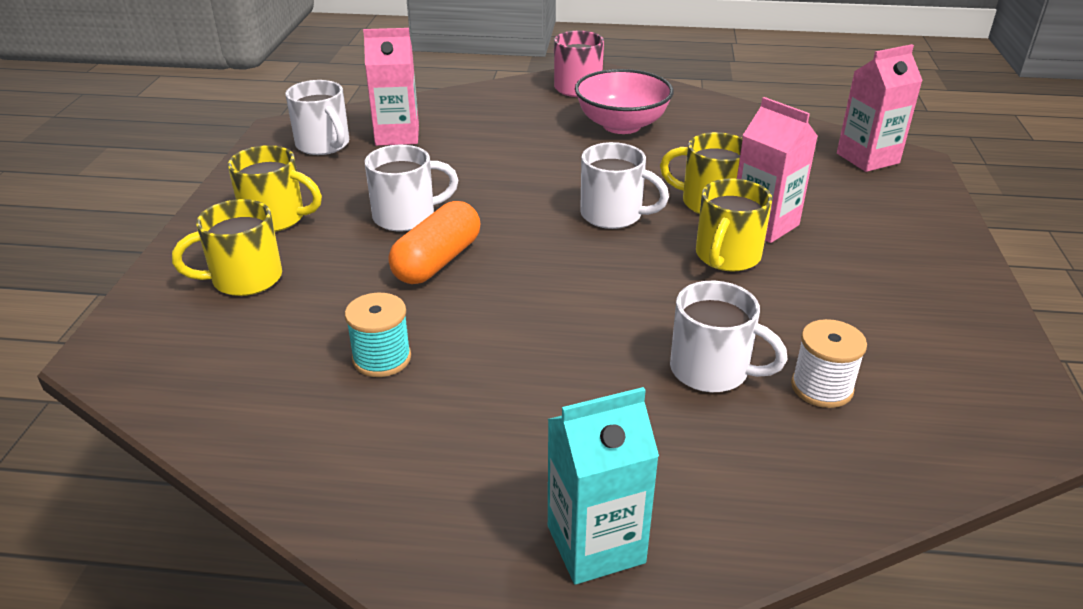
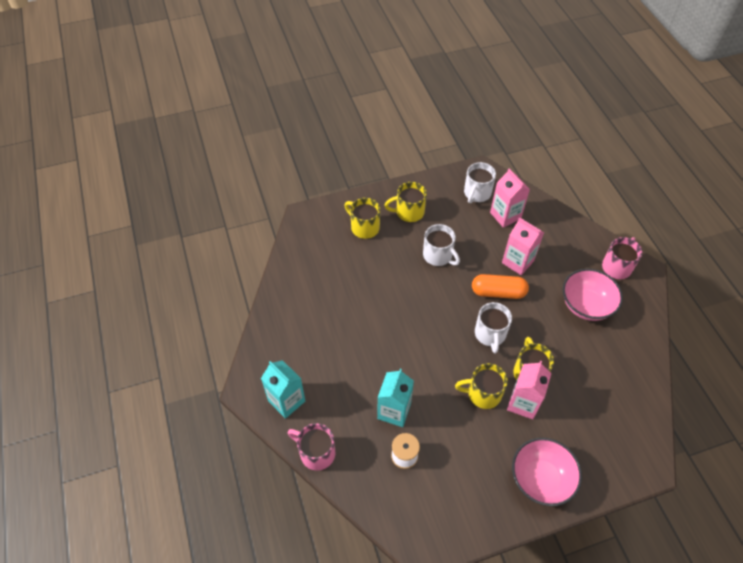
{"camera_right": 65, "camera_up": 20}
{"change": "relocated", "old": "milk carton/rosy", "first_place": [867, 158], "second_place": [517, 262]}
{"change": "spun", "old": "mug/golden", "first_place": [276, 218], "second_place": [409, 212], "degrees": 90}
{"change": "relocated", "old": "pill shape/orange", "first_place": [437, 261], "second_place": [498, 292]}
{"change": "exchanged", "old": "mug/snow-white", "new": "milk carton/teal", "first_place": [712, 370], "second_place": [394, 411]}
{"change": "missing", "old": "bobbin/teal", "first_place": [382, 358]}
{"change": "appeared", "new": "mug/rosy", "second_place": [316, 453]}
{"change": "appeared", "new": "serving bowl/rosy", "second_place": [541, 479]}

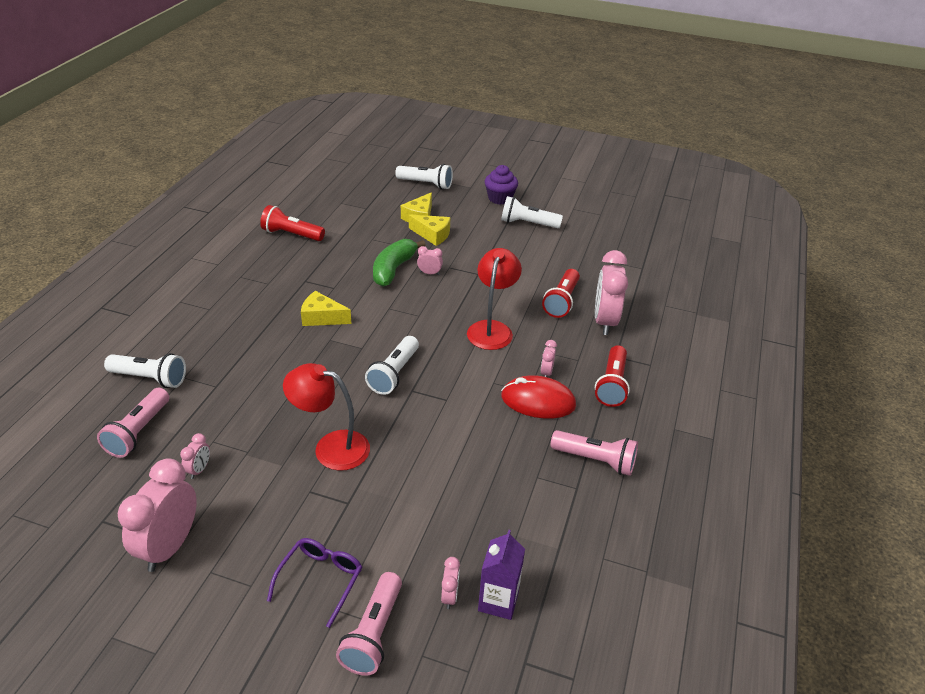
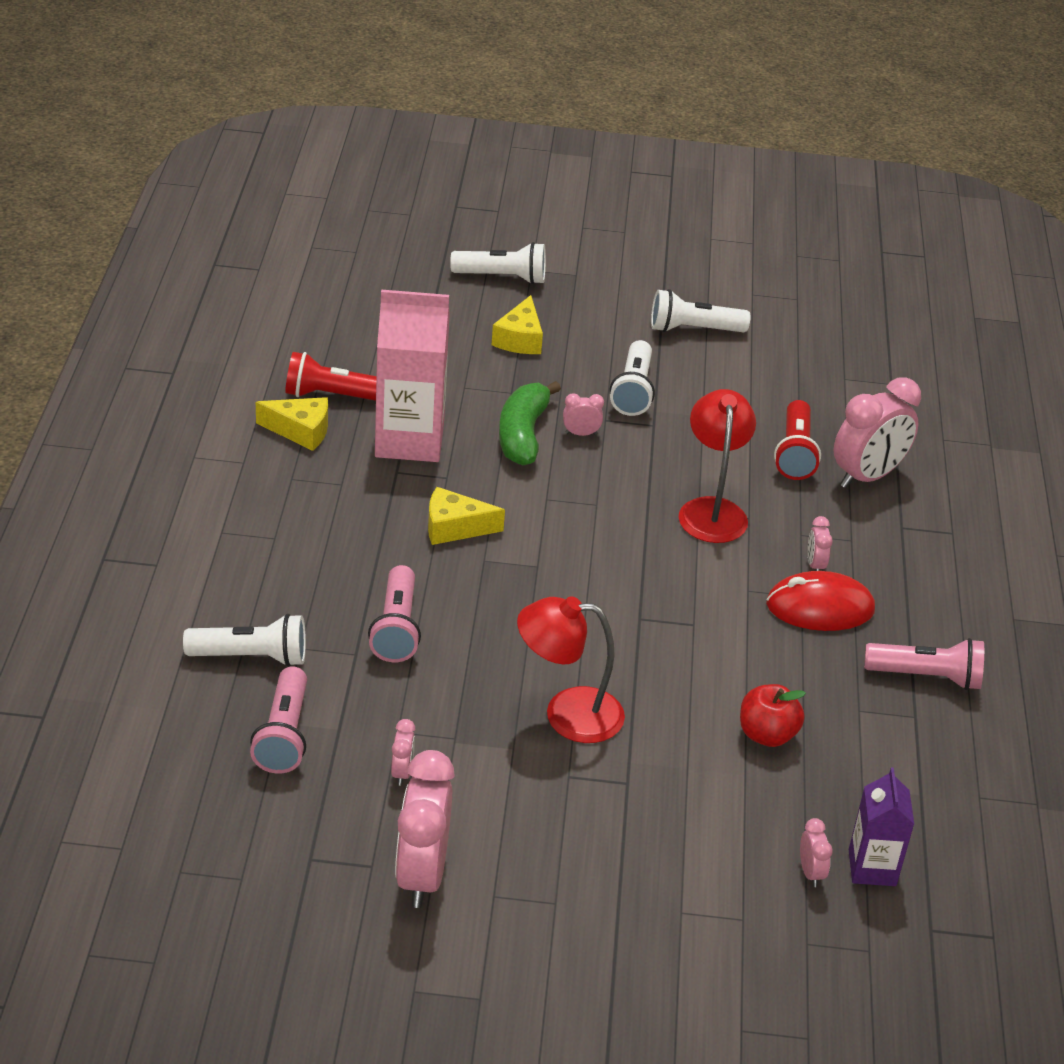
{"camera_right": -15, "camera_up": 0}
{"change": "missing", "old": "fairy cake/violet", "first_place": [500, 198]}
{"change": "relocated", "old": "cheese wedge/golden", "first_place": [432, 235], "second_place": [301, 431]}
{"change": "spun", "old": "bedside clock/rosy", "first_place": [604, 321], "second_place": [867, 476], "degrees": -120}
{"change": "relocated", "old": "flashlight/snow-white", "first_place": [394, 374], "second_place": [633, 391]}
{"change": "missing", "old": "flashlight/scarlet", "first_place": [612, 385]}
{"change": "missing", "old": "glasses/violet", "first_place": [320, 580]}
{"change": "relocated", "old": "flashlight/rosy", "first_place": [373, 633], "second_place": [396, 628]}
{"change": "appeared", "new": "milk carton/rosy", "second_place": [409, 440]}
{"change": "appeared", "new": "apple fruit/scarlet", "second_place": [767, 734]}

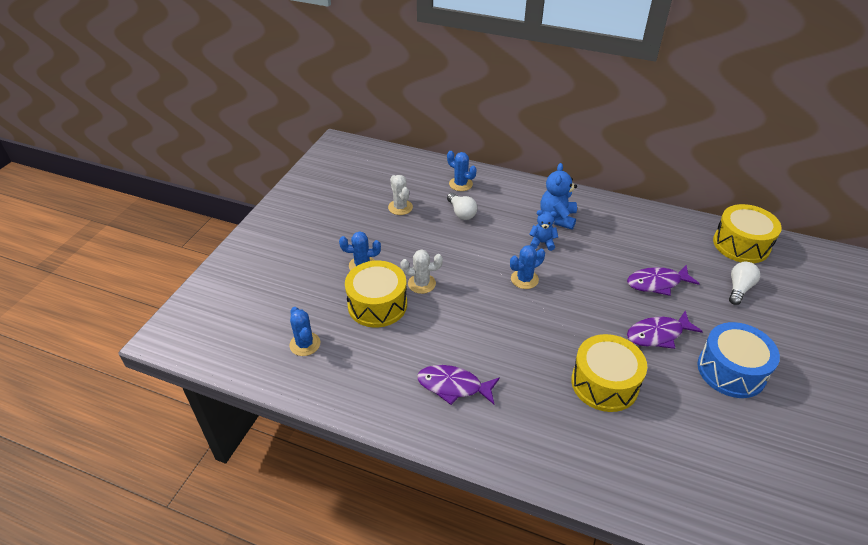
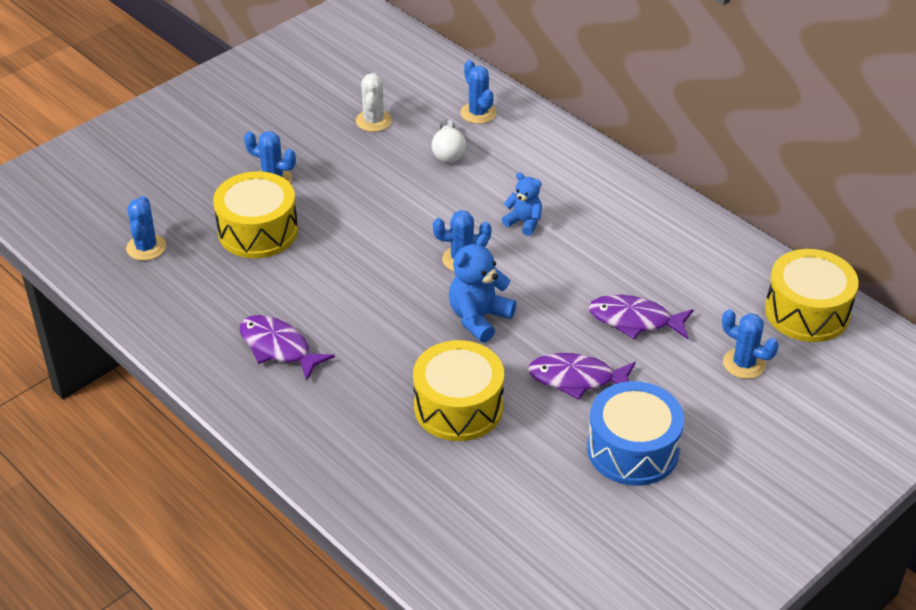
{"camera_right": 25, "camera_up": 0}
{"change": "relocated", "old": "teddy bear/royal blue", "first_place": [557, 218], "second_place": [479, 318]}
{"change": "missing", "old": "prickly plant/snow-white", "first_place": [421, 284]}
{"change": "exchanged", "old": "lightbulb/snow-white", "new": "prickly plant/royal blue", "first_place": [739, 289], "second_place": [744, 364]}

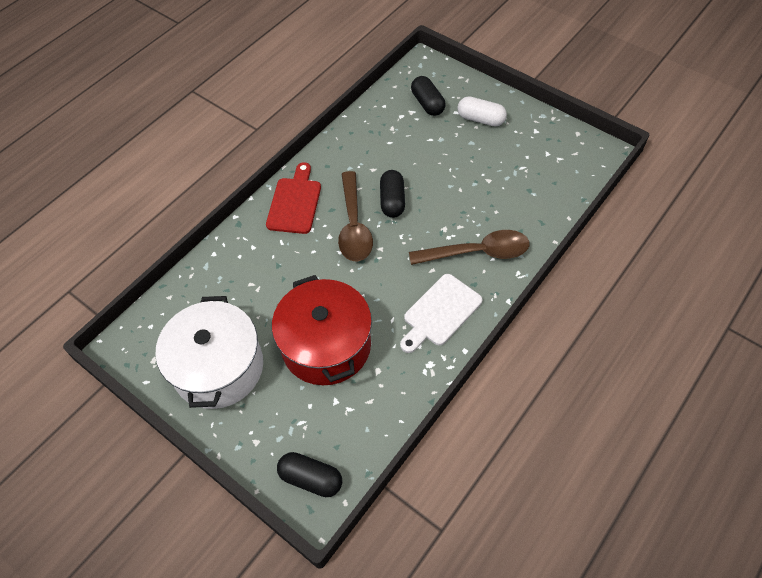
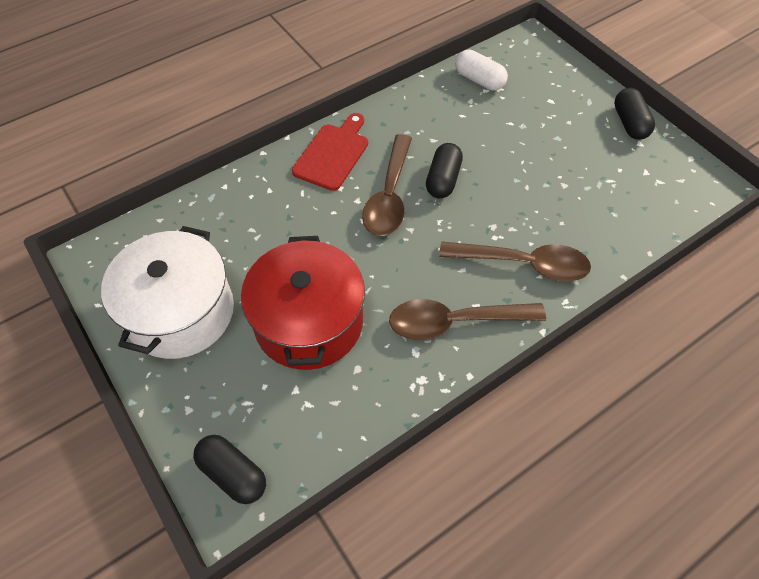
{"camera_right": 15, "camera_up": 0}
{"change": "relocated", "old": "pill shape/jet-black", "first_place": [427, 103], "second_place": [629, 123]}
{"change": "relocated", "old": "pill shape/snow-white", "first_place": [480, 119], "second_place": [479, 80]}
{"change": "exchanged", "old": "cutting board/snow-white", "new": "spoon/russet", "first_place": [440, 312], "second_place": [455, 322]}

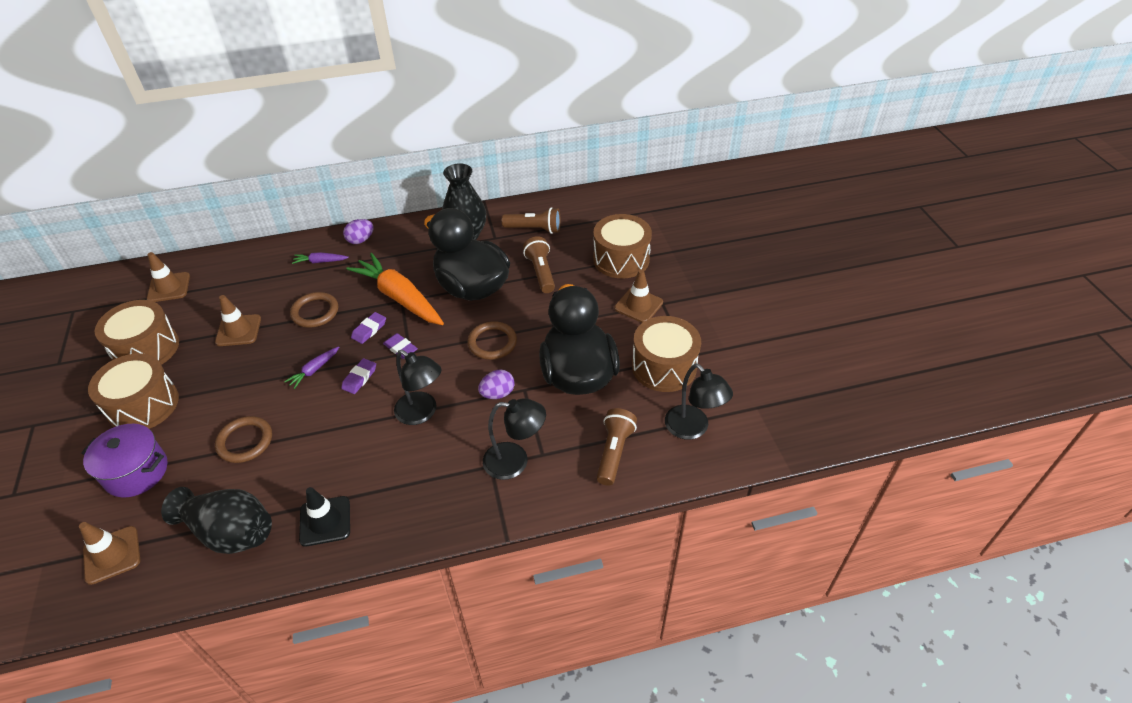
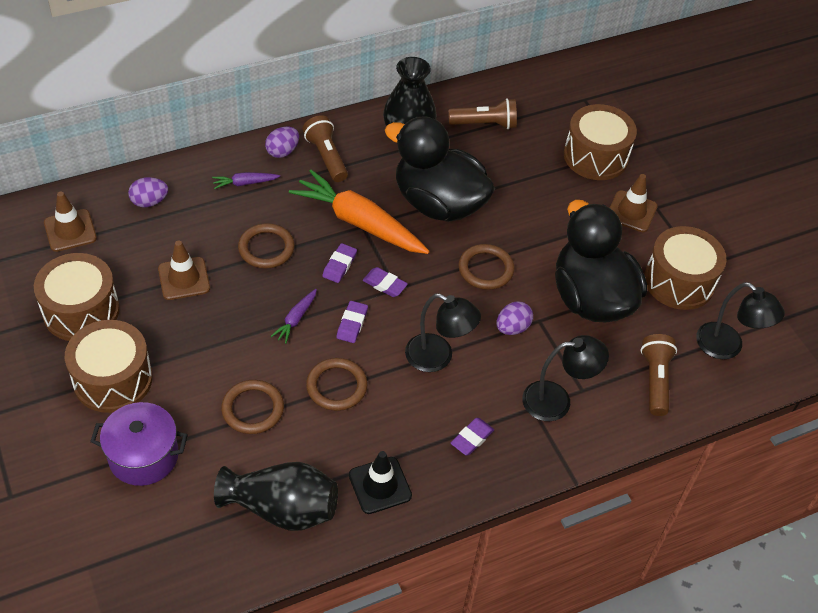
{"camera_right": -15, "camera_up": 5}
{"change": "relocated", "old": "flashlight/russet", "first_place": [541, 272], "second_place": [326, 157]}
{"change": "missing", "old": "safety cone/russet", "first_place": [112, 555]}
{"change": "appeared", "new": "egg/violet", "second_place": [149, 202]}
{"change": "appeared", "new": "hoop/russet", "second_place": [336, 386]}
{"change": "appeared", "new": "pencil eraser/violet", "second_place": [472, 438]}

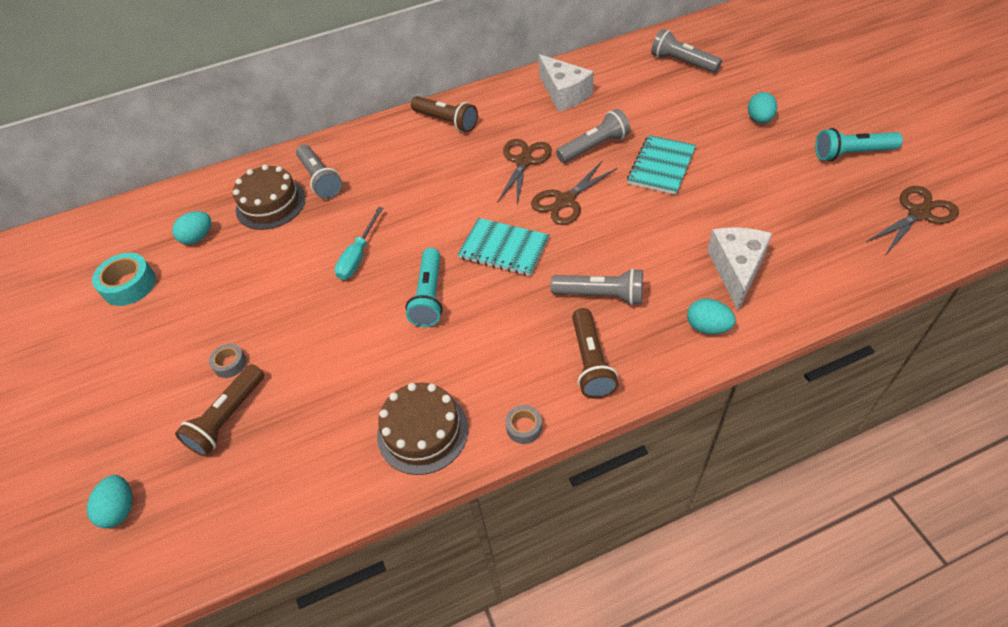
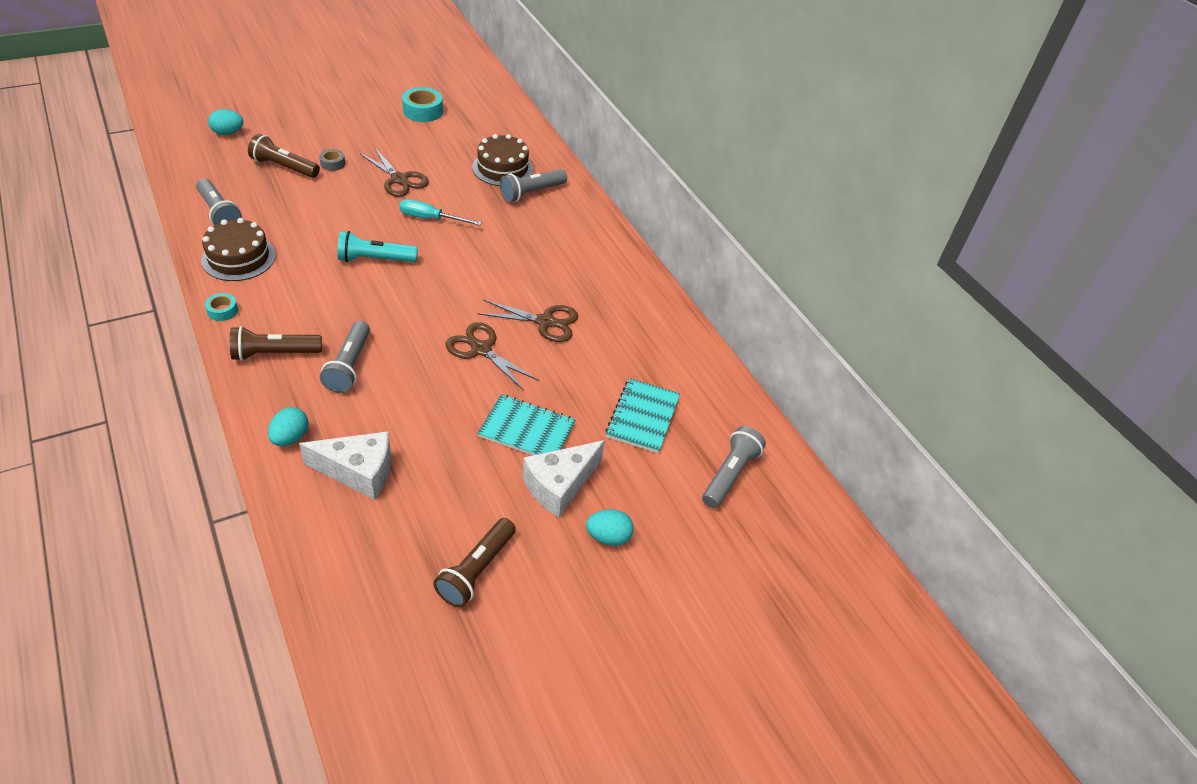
{"camera_right": 75, "camera_up": -5}
{"change": "relocated", "old": "cheese wedge/snow-white", "first_place": [564, 94], "second_place": [559, 485]}
{"change": "relocated", "old": "flashlight/russet", "first_place": [446, 121], "second_place": [476, 570]}
{"change": "relocated", "old": "flashlight/ash-grey", "first_place": [594, 147], "second_place": [219, 213]}
{"change": "missing", "old": "flashlight/teal", "first_place": [852, 153]}
{"change": "relocated", "old": "shears/russet", "first_place": [918, 213], "second_place": [399, 179]}
{"change": "missing", "old": "egg/teal", "first_place": [198, 237]}
{"change": "relocated", "old": "notepad/teal", "first_place": [504, 248], "second_place": [643, 417]}
{"change": "colour", "old": "roll of tape/ash-grey", "new": "roll of tape/teal", "first_place": [524, 427], "second_place": [222, 311]}

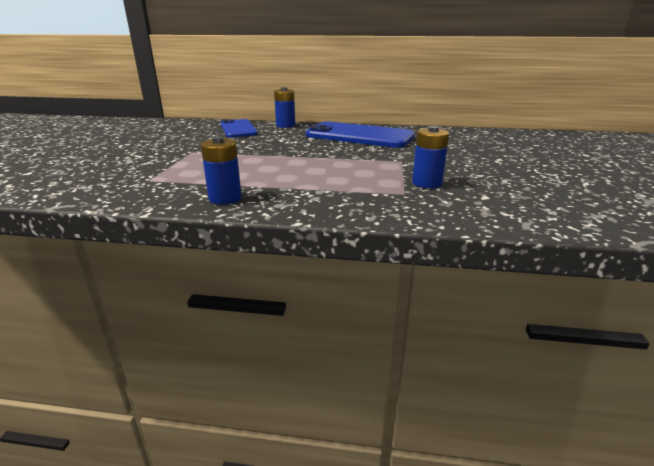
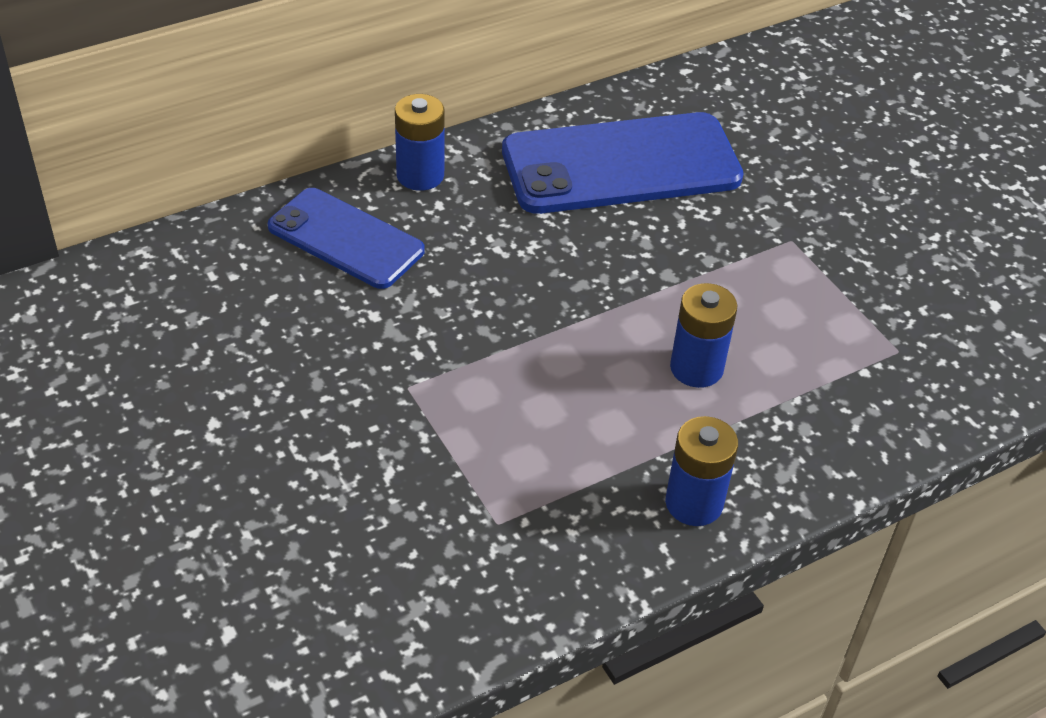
{"camera_right": -40, "camera_up": 20}
{"change": "relocated", "old": "AA battery/royal blue", "first_place": [426, 183], "second_place": [696, 368]}

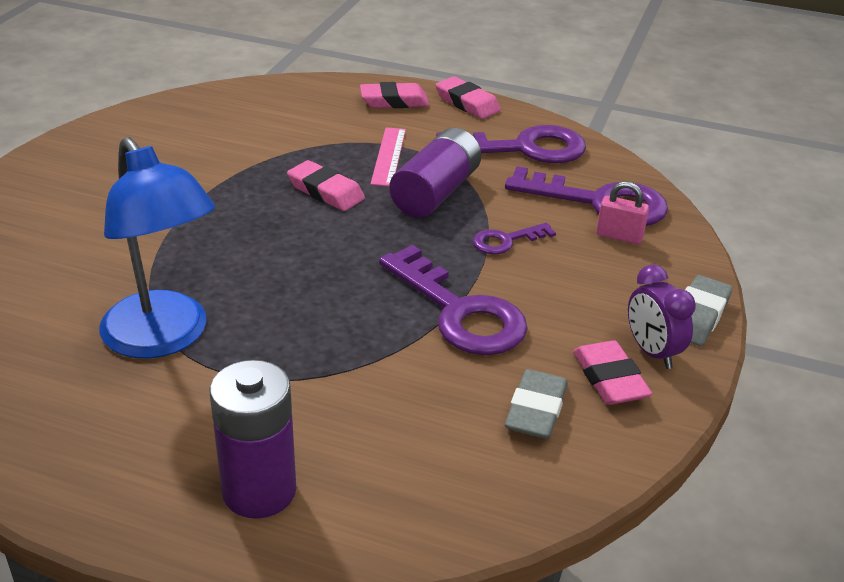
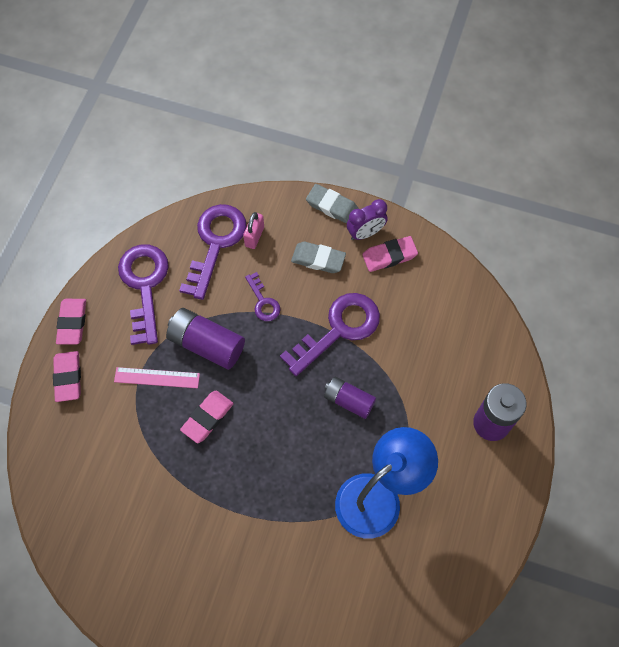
{"camera_right": -90, "camera_up": 30}
{"change": "spun", "old": "pencil eraser/rosy", "first_place": [467, 103], "second_place": [72, 323], "degrees": -45}
{"change": "relocated", "old": "pencil eraser/ash-grey", "first_place": [536, 410], "second_place": [318, 259]}
{"change": "appeared", "new": "AA battery/violet", "second_place": [349, 400]}

